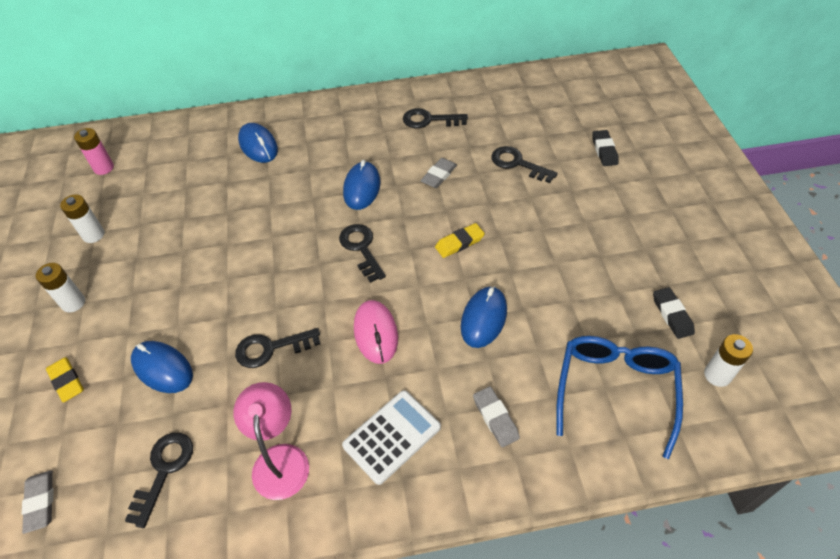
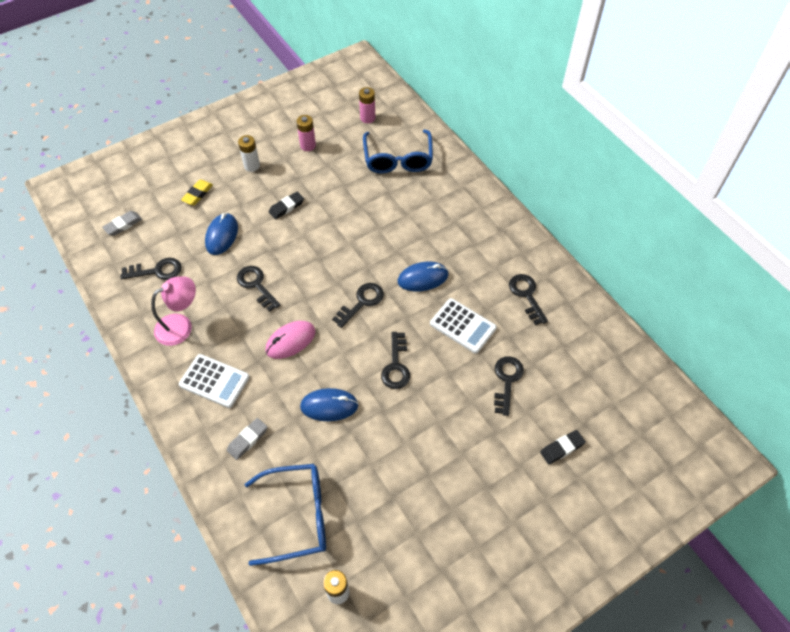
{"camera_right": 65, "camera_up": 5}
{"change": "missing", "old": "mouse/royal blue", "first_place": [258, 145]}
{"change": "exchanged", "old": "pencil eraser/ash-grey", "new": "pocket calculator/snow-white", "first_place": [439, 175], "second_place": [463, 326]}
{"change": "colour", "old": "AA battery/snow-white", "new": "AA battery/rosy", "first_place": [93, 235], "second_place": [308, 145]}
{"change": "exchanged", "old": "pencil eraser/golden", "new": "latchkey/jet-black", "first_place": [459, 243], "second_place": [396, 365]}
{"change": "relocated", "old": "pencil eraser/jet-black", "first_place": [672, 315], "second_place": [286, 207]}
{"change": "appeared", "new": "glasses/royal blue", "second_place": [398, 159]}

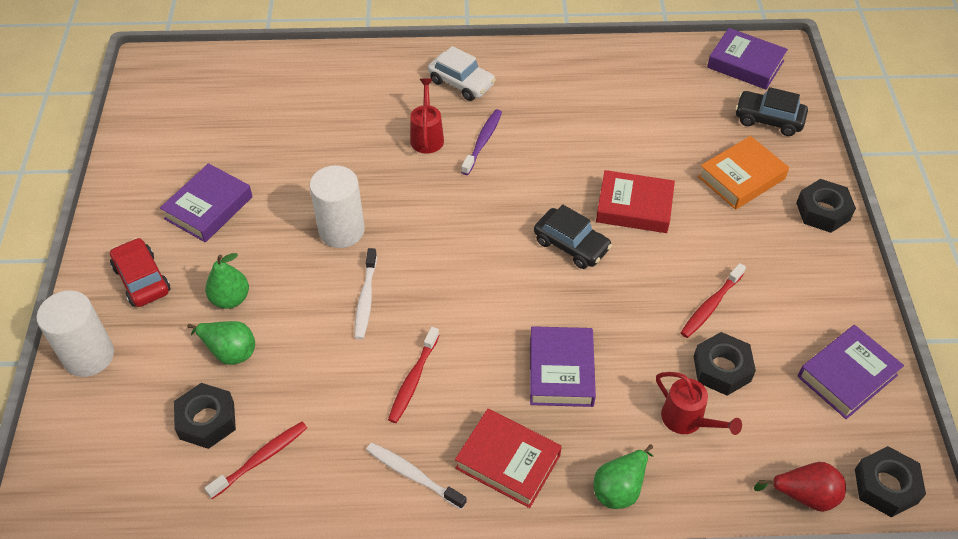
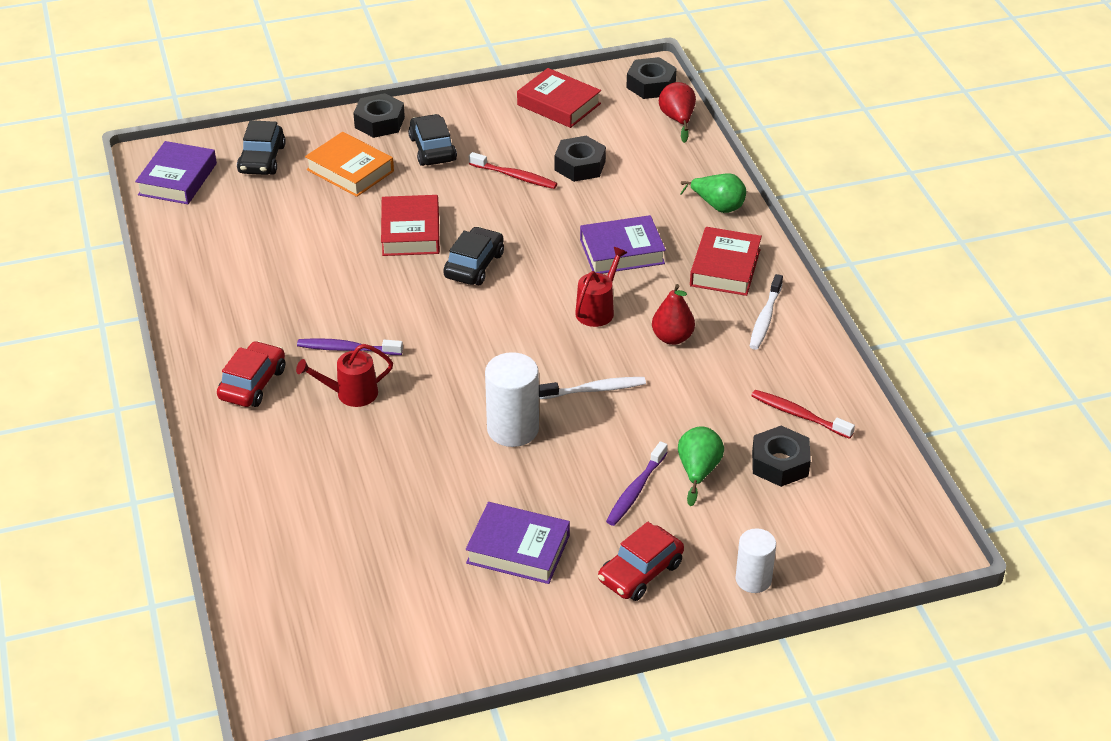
{"camera_right": -105, "camera_up": -10}
{"change": "colour", "old": "car/snow-white", "new": "car/scarlet", "first_place": [461, 83], "second_place": [253, 384]}
{"change": "exchanged", "old": "pear fruit/leaf-green", "new": "toothbrush/violet", "first_place": [230, 299], "second_place": [636, 490]}
{"change": "size", "old": "cylinder/snow-white", "first_place": [89, 356], "second_place": [753, 579], "factor": 0.65}
{"change": "colour", "old": "hardcover/violet", "new": "hardcover/scarlet", "first_place": [847, 376], "second_place": [558, 104]}
{"change": "exchanged", "old": "toothbrush/scarlet", "new": "pear fruit/scarlet", "first_place": [413, 380], "second_place": [672, 338]}
{"change": "relocated", "old": "watering pot/scarlet", "first_place": [688, 420], "second_place": [598, 309]}
{"change": "appeared", "new": "car/jet-black", "second_place": [432, 149]}

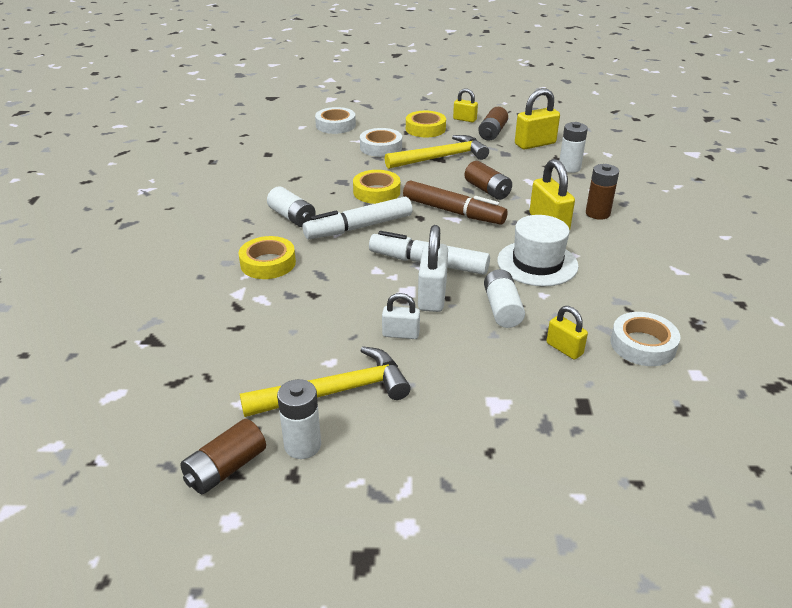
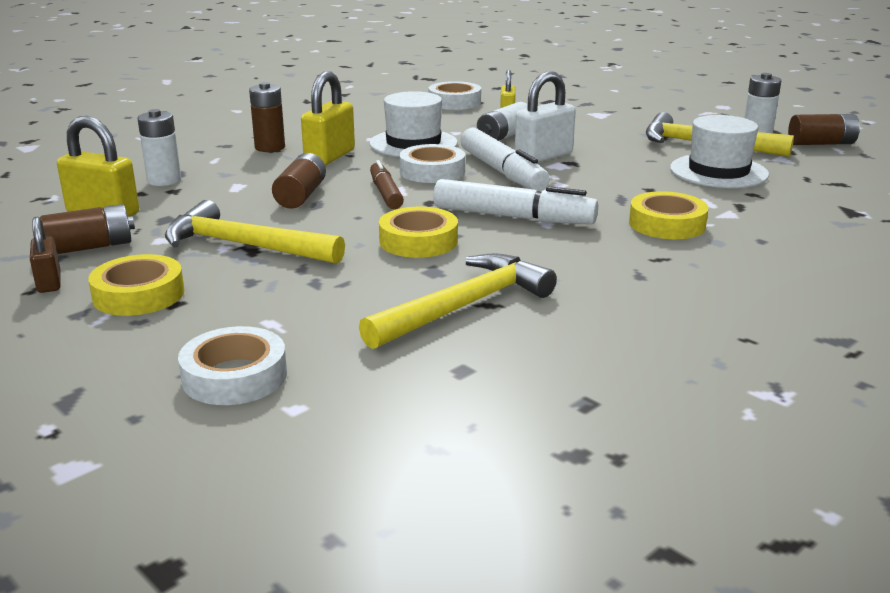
{"camera_right": -135, "camera_up": -10}
{"change": "colour", "old": "padlock/golden", "new": "padlock/russet", "first_place": [464, 119], "second_place": [49, 282]}
{"change": "relocated", "old": "roll of tape/snow-white", "first_place": [381, 147], "second_place": [432, 171]}
{"change": "size", "old": "marker/russet", "first_place": [453, 212], "second_place": [385, 193], "factor": 0.63}
{"change": "missing", "old": "AA battery/snow-white", "first_place": [292, 217]}
{"change": "missing", "old": "padlock/snow-white", "first_place": [400, 334]}
{"change": "appeared", "new": "tall hat/snow-white", "second_place": [718, 171]}
{"change": "appeared", "new": "carpenter's hammer/golden", "second_place": [464, 306]}

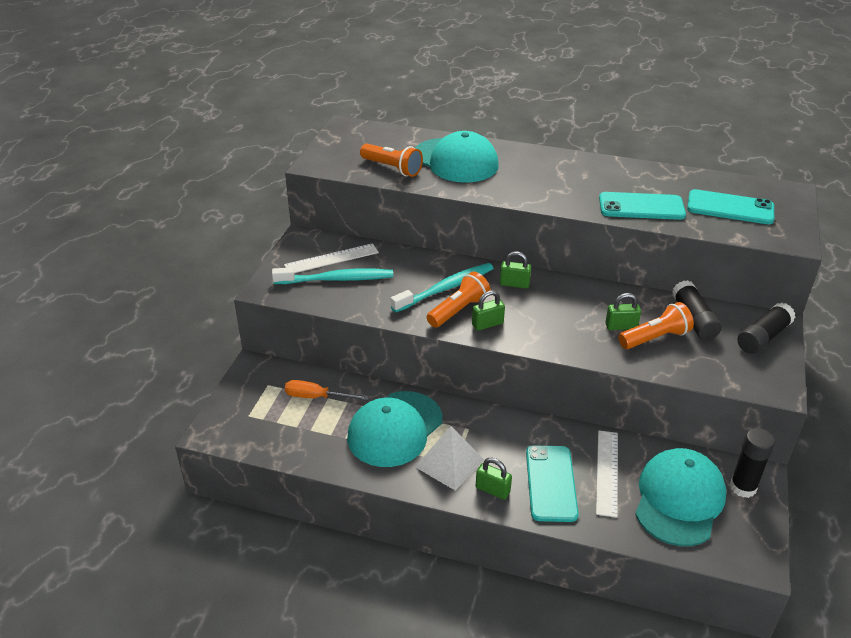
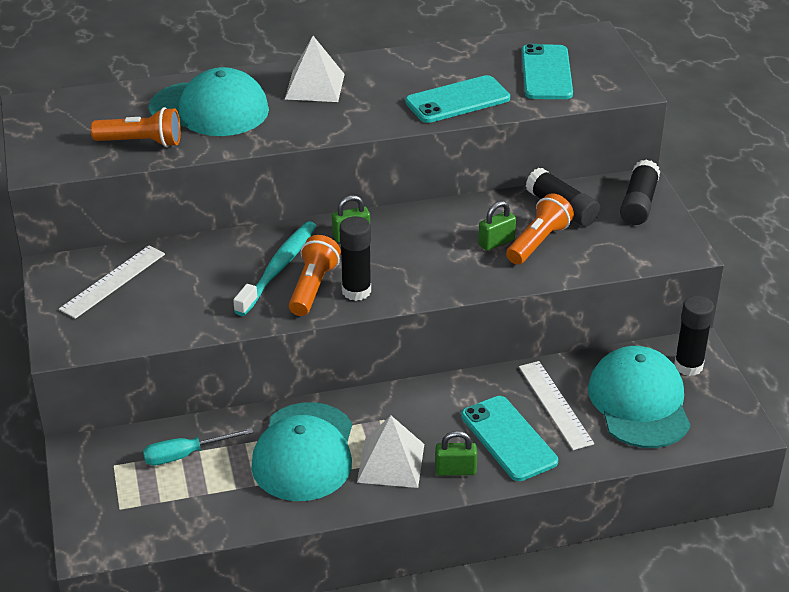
{"camera_right": -30, "camera_up": 0}
{"change": "spun", "old": "phone/teal", "first_place": [730, 208], "second_place": [546, 73], "degrees": -75}
{"change": "missing", "old": "toothbrush/teal", "first_place": [336, 279]}
{"change": "exchanged", "old": "padlock/leaf-green", "new": "glue stick/jet-black", "first_place": [487, 324], "second_place": [356, 291]}
{"change": "colour", "old": "hand screwdriver/orange", "new": "hand screwdriver/teal", "first_place": [316, 397], "second_place": [185, 455]}
{"change": "appeared", "new": "solid pyramid/snow-white", "second_place": [314, 86]}

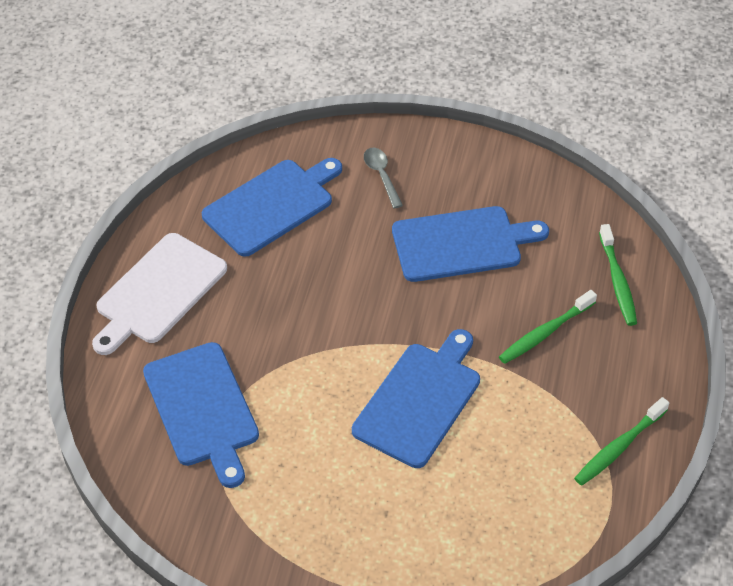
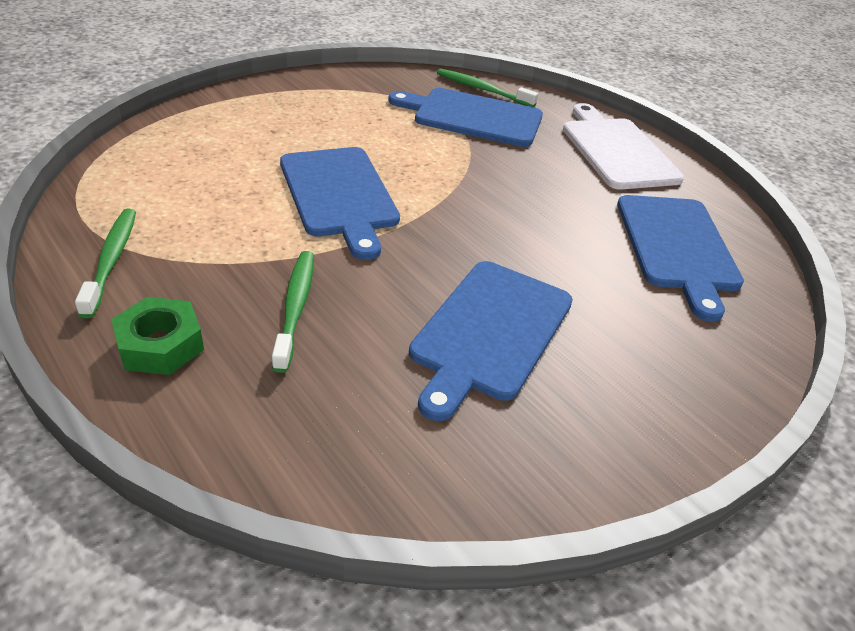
{"camera_right": 125, "camera_up": -10}
{"change": "missing", "old": "spoon/ash-grey", "first_place": [381, 175]}
{"change": "relocated", "old": "toothbrush/leaf-green", "first_place": [617, 281], "second_place": [482, 89]}
{"change": "appeared", "new": "nut/leaf-green", "second_place": [160, 345]}

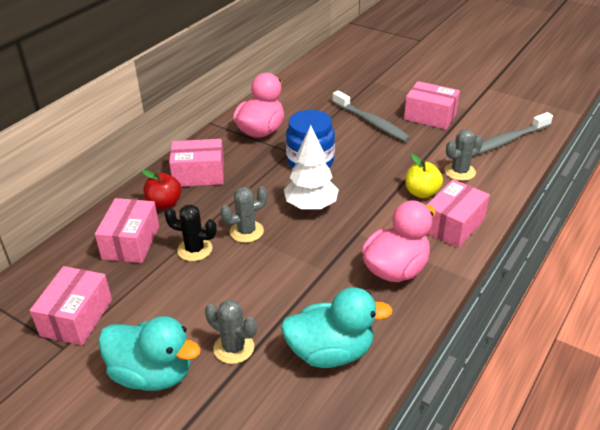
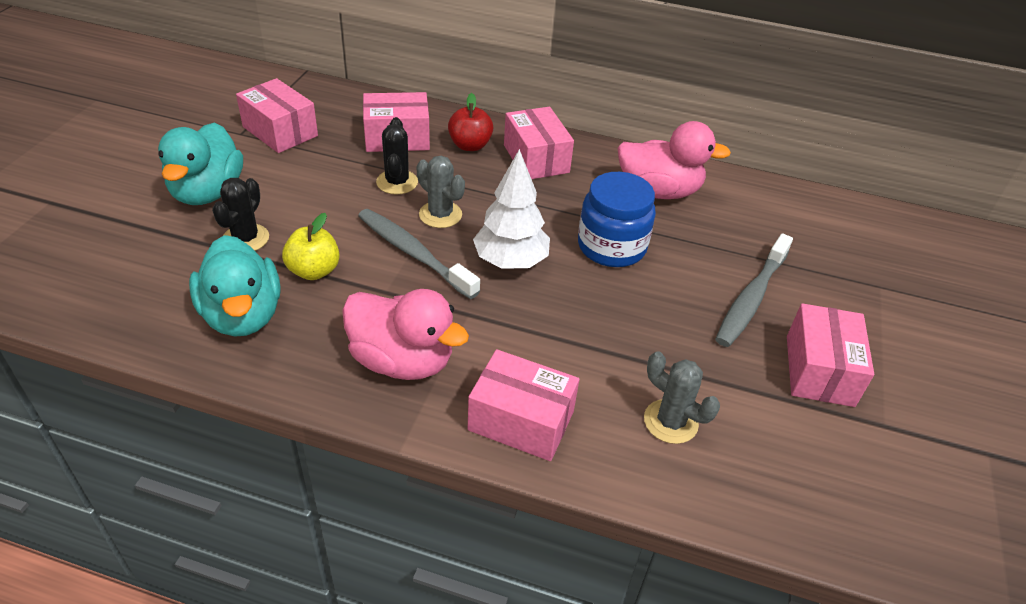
{"camera_right": 70, "camera_up": 5}
{"change": "relocated", "old": "toothbrush/ash-grey", "first_place": [507, 140], "second_place": [414, 254]}
{"change": "relocated", "old": "apple fruit/golden", "first_place": [421, 192], "second_place": [314, 271]}
{"change": "spun", "old": "parcel/rosy", "first_place": [76, 317], "second_place": [280, 131], "degrees": 45}
{"change": "colour", "old": "prickly plant/ash-grey", "new": "prickly plant/jet-black", "first_place": [234, 348], "second_place": [246, 239]}

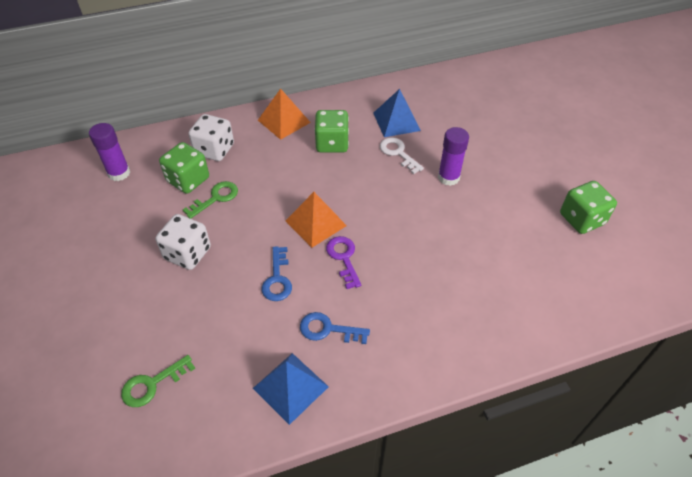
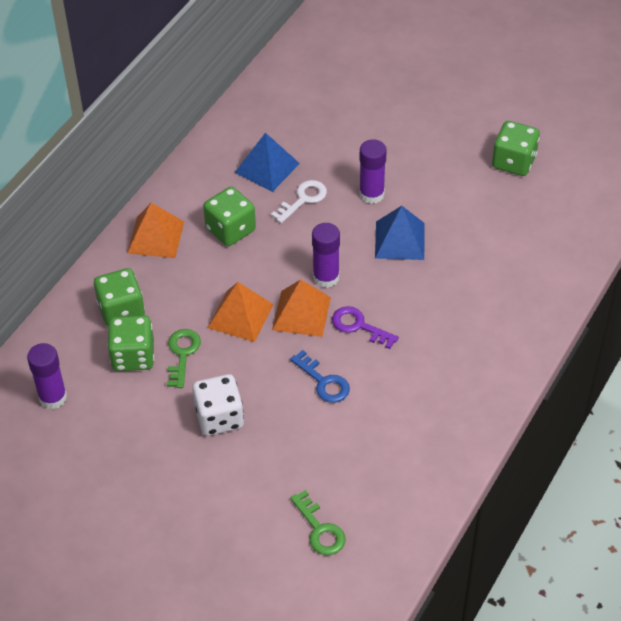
{"camera_right": -40, "camera_up": 0}
{"change": "colour", "old": "dice/snow-white", "new": "dice/leaf-green", "first_place": [214, 150], "second_place": [121, 311]}
{"change": "spun", "old": "latchkey/snow-white", "first_place": [398, 153], "second_place": [303, 199], "degrees": 120}
{"change": "missing", "old": "latchkey/royal blue", "first_place": [328, 329]}
{"change": "relocated", "old": "solid pyramid/royal blue", "first_place": [290, 387], "second_place": [399, 240]}
{"change": "spun", "old": "latchkey/leaf-green", "first_place": [152, 384], "second_place": [320, 529], "degrees": -45}
{"change": "appeared", "new": "glue stick/violet", "second_place": [326, 277]}
{"change": "appeared", "new": "solid pyramid/orange", "second_place": [240, 315]}

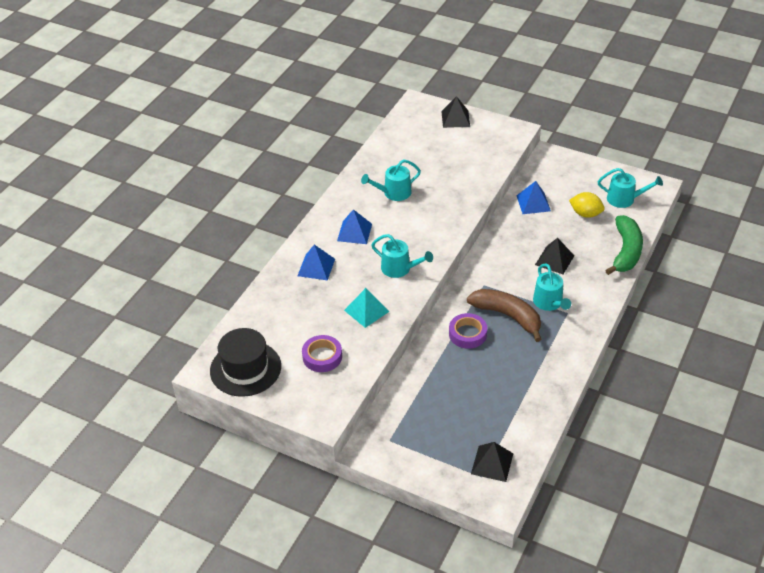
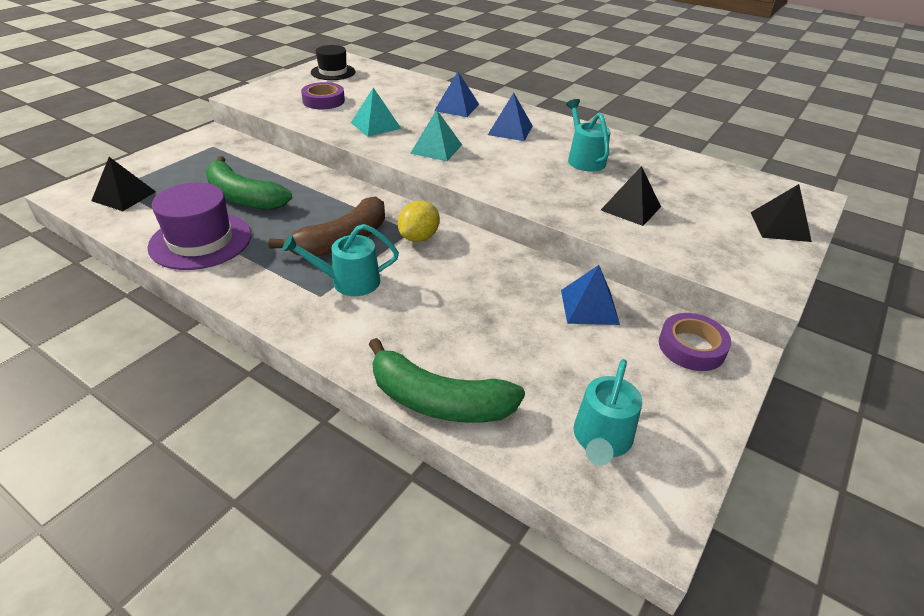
{"camera_right": 95, "camera_up": -5}
{"change": "relocated", "old": "toy lemon/golden", "first_place": [585, 214], "second_place": [419, 237]}
{"change": "exchanged", "old": "watering pot/teal", "new": "solid pyramid/teal", "first_place": [399, 269], "second_place": [436, 149]}
{"change": "relocated", "old": "solid pyramid/jet-black", "first_place": [554, 260], "second_place": [631, 208]}
{"change": "relocated", "old": "roll of tape/violet", "first_place": [467, 334], "second_place": [691, 347]}
{"change": "size", "old": "tall hat/jet-black", "first_place": [245, 368], "second_place": [333, 72], "factor": 0.66}
{"change": "appeared", "new": "toy banana/leaf-green", "second_place": [243, 197]}
{"change": "appeared", "new": "tall hat/violet", "second_place": [200, 241]}

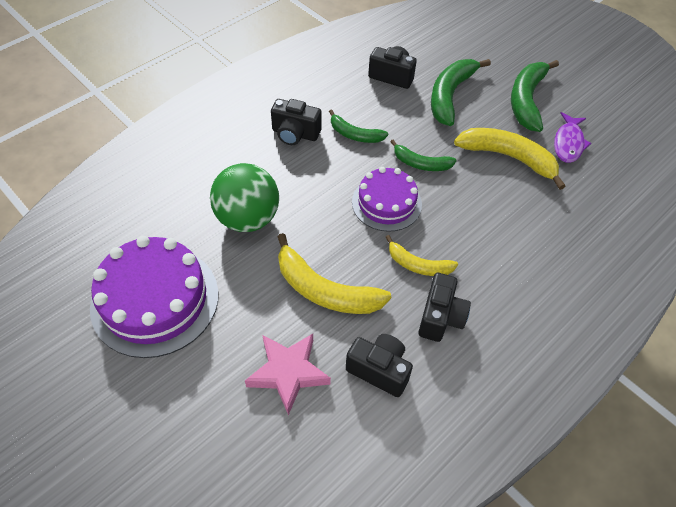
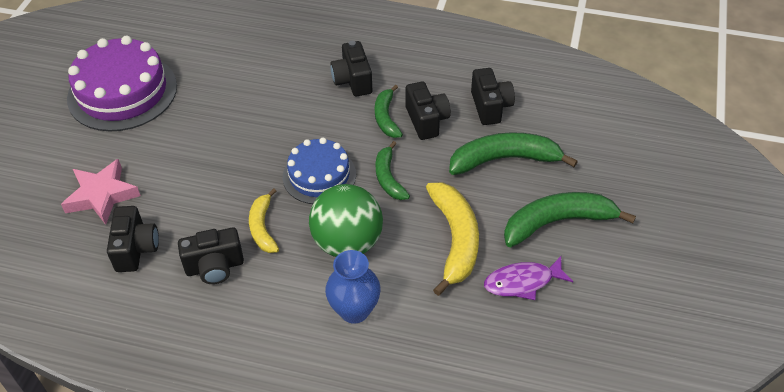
{"camera_right": 60, "camera_up": -5}
{"change": "relocated", "old": "play ball/leaf-green", "first_place": [248, 218], "second_place": [347, 243]}
{"change": "colour", "old": "cake/violet", "new": "cake/royal blue", "first_place": [386, 203], "second_place": [319, 175]}
{"change": "missing", "old": "toy banana/golden", "first_place": [324, 290]}
{"change": "appeared", "new": "photo camera/jet-black", "second_place": [426, 121]}
{"change": "appeared", "new": "flower vase/royal blue", "second_place": [354, 310]}

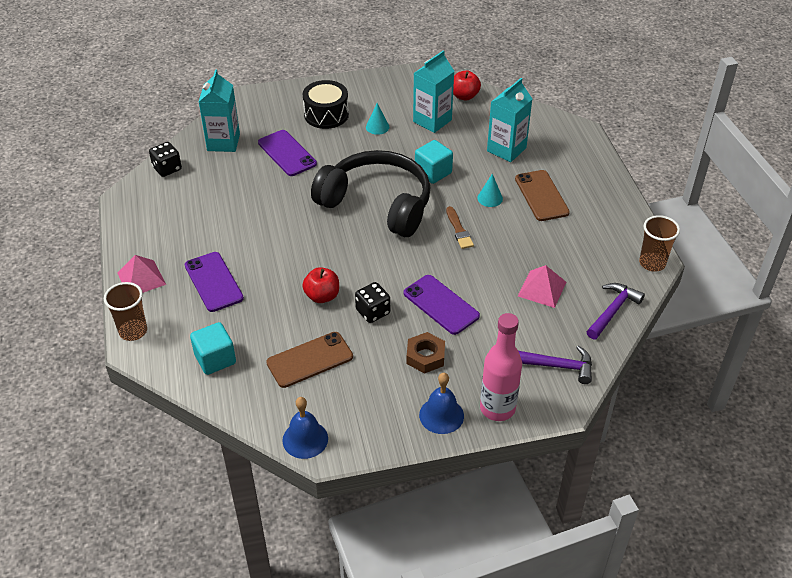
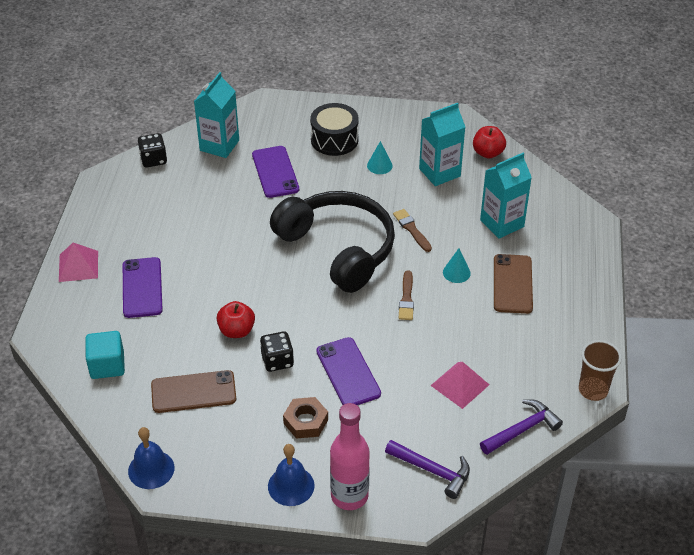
{"camera_right": 20, "camera_up": 0}
{"change": "exchanged", "old": "block/teal", "new": "paint brush/russet", "first_place": [433, 172], "second_place": [411, 229]}
{"change": "missing", "old": "beaker/russet", "first_place": [133, 331]}

